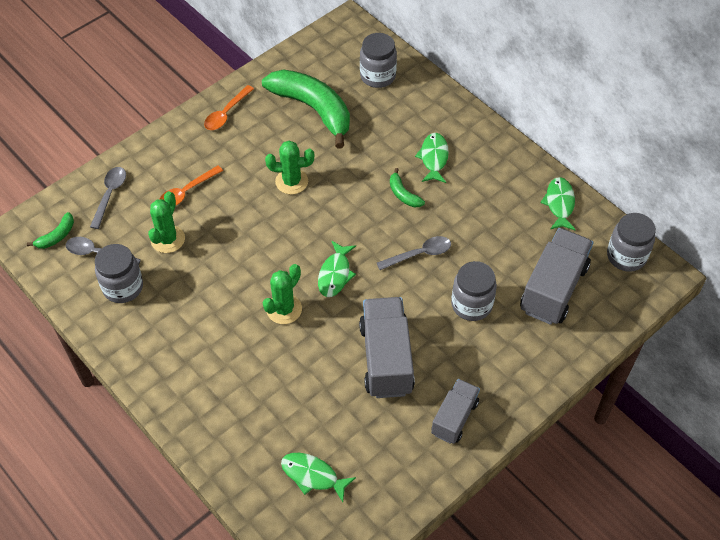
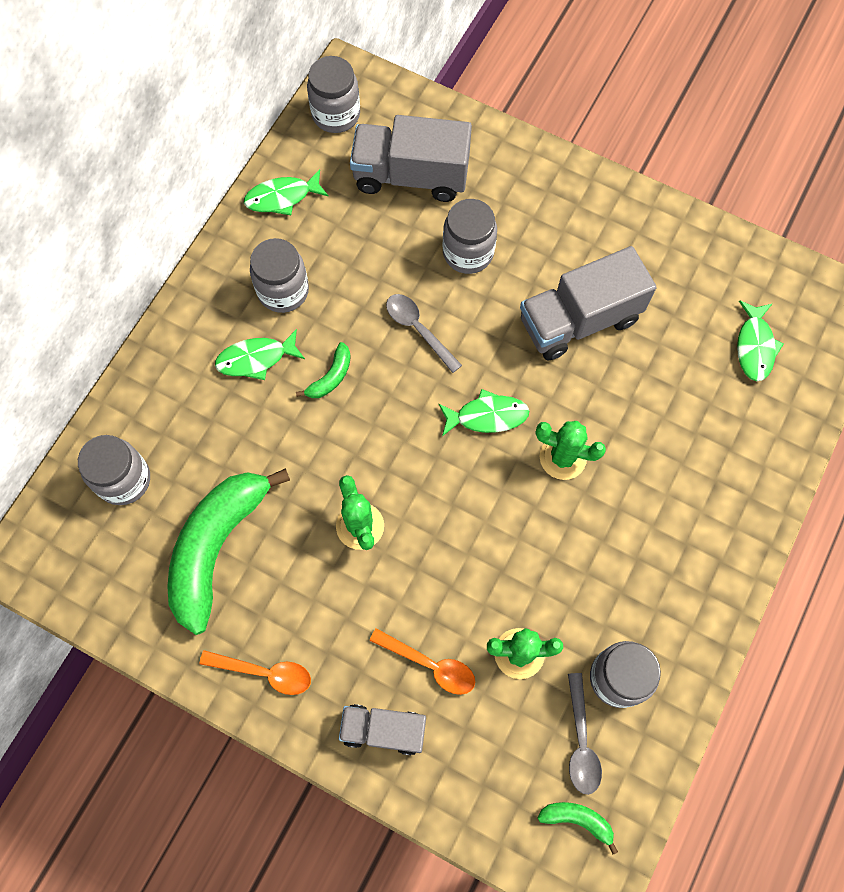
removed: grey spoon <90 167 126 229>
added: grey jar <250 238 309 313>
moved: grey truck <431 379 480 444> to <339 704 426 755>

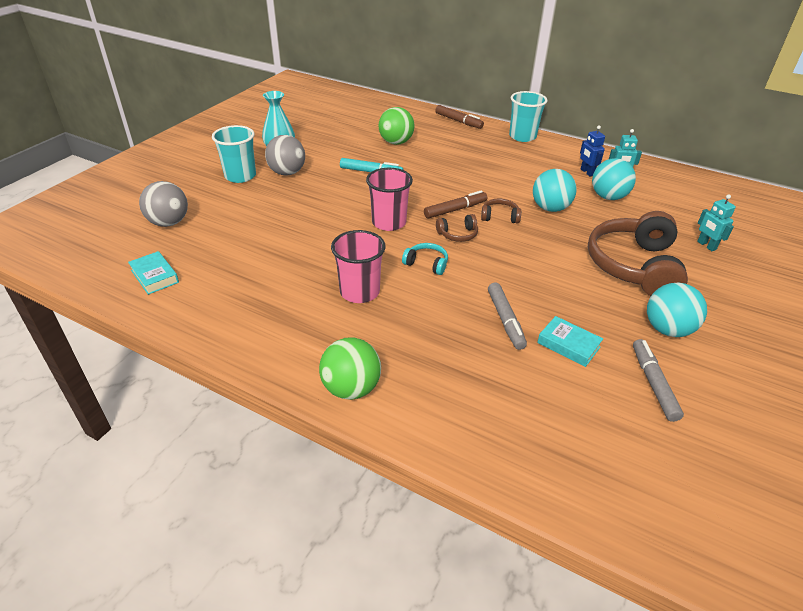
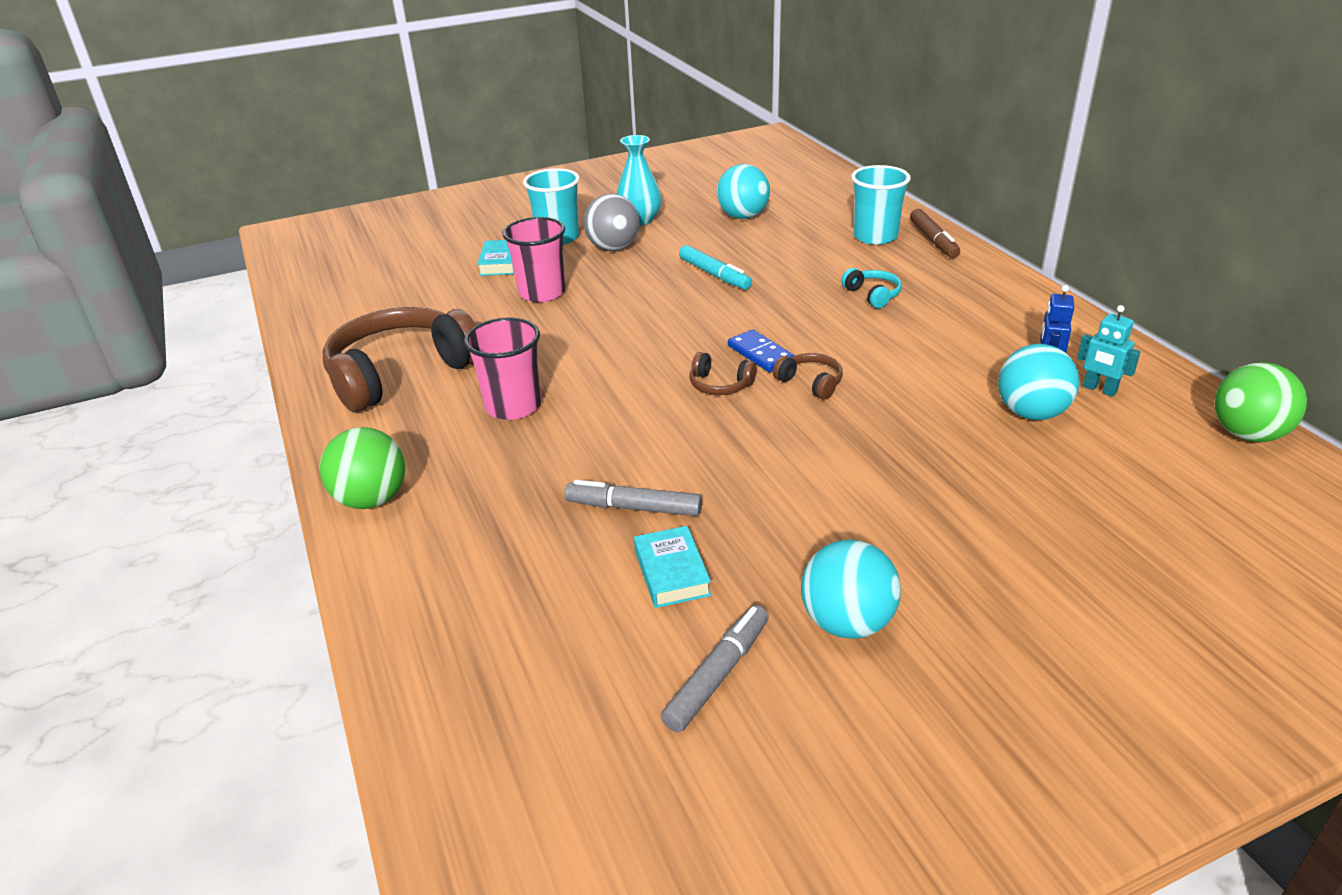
removed: grey ball <139 181 188 227>; turquoise robot <697 194 736 251>
moved: brown headphones <588 211 688 296> to <322 307 476 412>; turquoise book <128 251 179 295> to <477 240 514 276>; pink cup <366 168 413 231> to <503 217 565 302>; turquoise ball <533 169 577 212> to <717 164 770 219>; turquoise headphones <402 243 448 275> to <841 268 902 308>; turquoise cup <509 91 547 142> to <851 165 911 245>; green ball <378 107 415 145> to <1214 363 1307 442>
replaced: brown marker <424 190 487 218> to blue domino <728 330 794 372>
turned: grey marker <488 282 527 350> = <564 480 702 516> 75 degrees clockwise

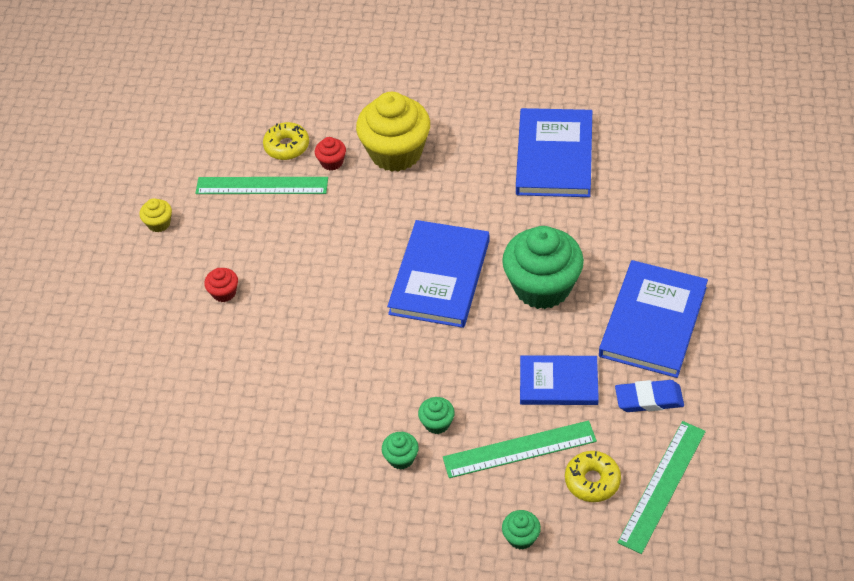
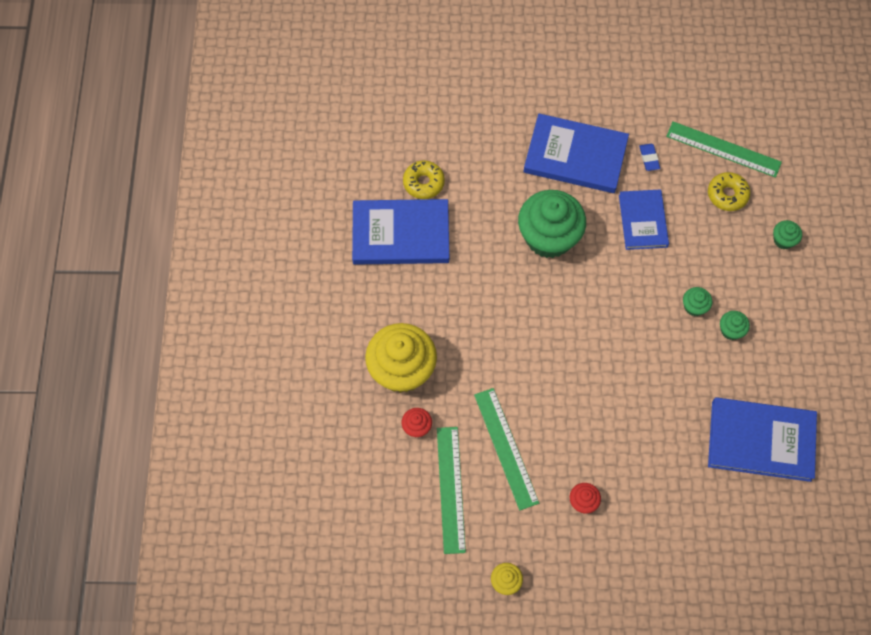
moved: yellow donut <263 122 309 160> to <403 160 445 199>; green ruler <443 421 597 478> to <474 388 539 510>; blue book <387 220 490 328> to <708 397 817 482>
resized: blue eraser <615 380 684 412> = <639 144 660 171> x0.64

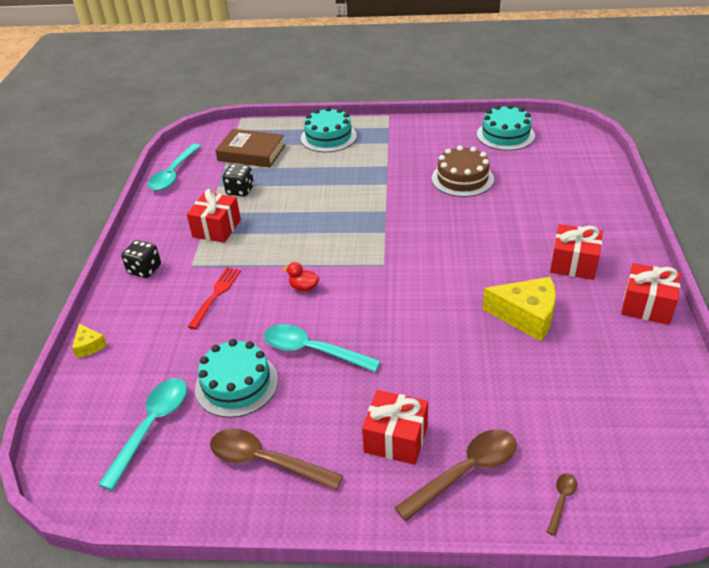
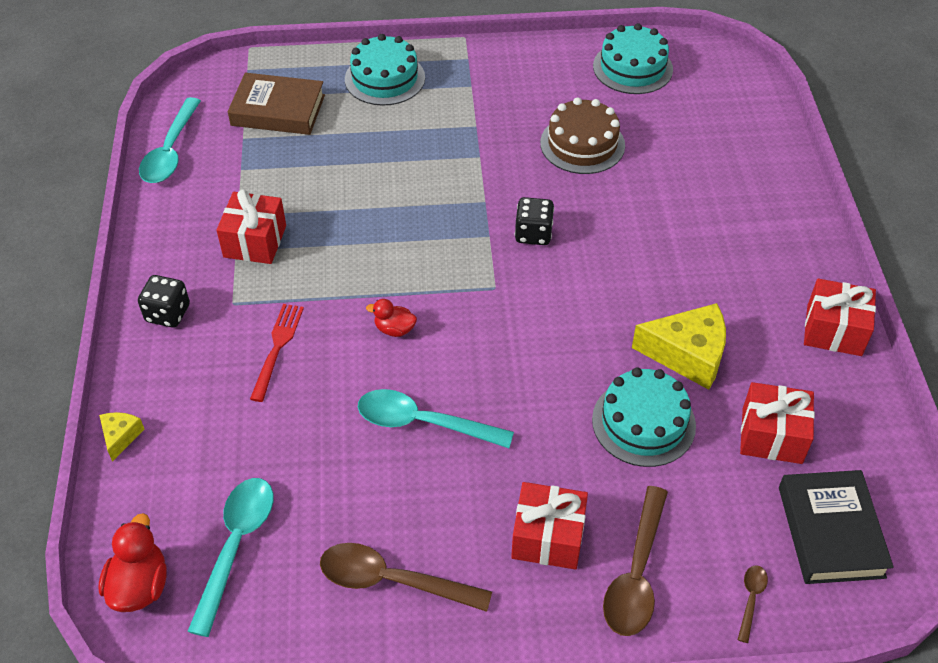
added: red duck <99 513 167 612>; black book <779 470 894 584>
moved: black dice <222 164 254 197> to <515 197 554 245>; turquoise cake <195 339 278 418> to <592 367 696 467>; red gift <550 224 603 280> to <740 382 815 464>
turned: yellow cheese <72 324 107 358> = <99 412 144 462> 135 degrees counterclockwise; brown spoon <394 429 517 521> = <603 486 668 636> 150 degrees clockwise

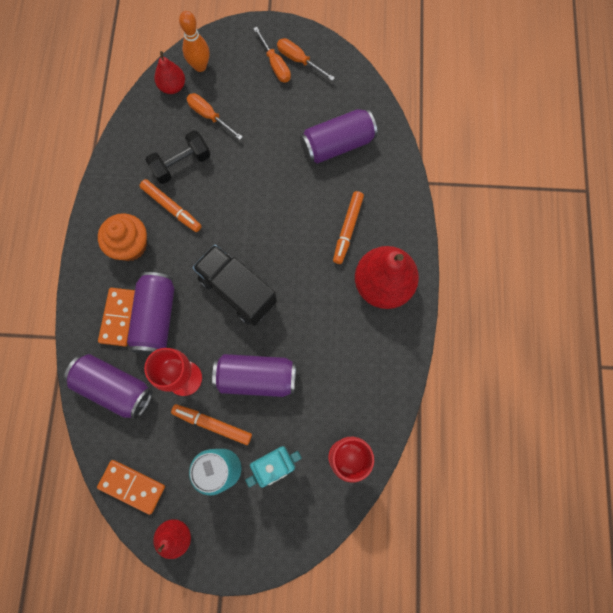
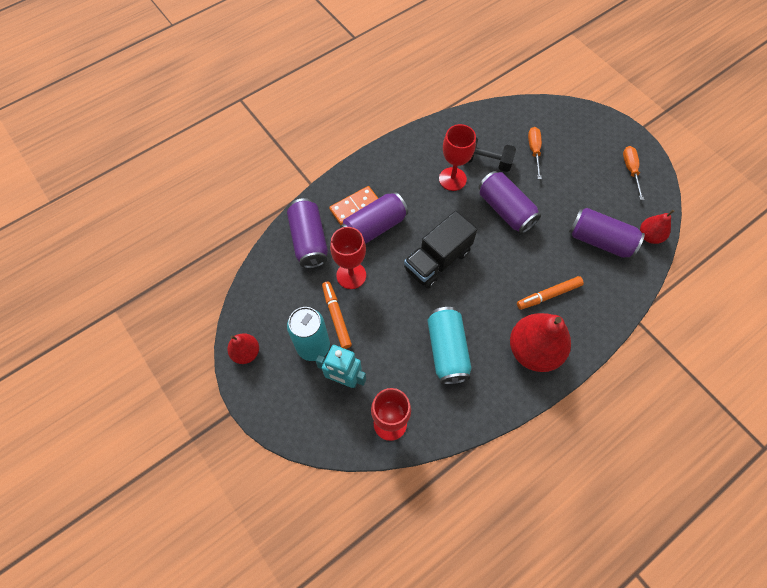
removed: orange domino <97 460 165 515>; orange cupcake <98 213 147 261>; orange bowling pin <179 11 209 72>; orange screwdriver <253 27 291 83>
added: turquoise can <427 307 471 384>
moved: purple can <212 354 296 397> to <478 171 541 234>; red pear <154 51 185 94> to <640 210 674 244>
replaced: orange marker <140 179 202 232> to red goblet <439 124 476 191>
turned: black truck <192 245 277 326> = <404 211 477 289> 135 degrees counterclockwise

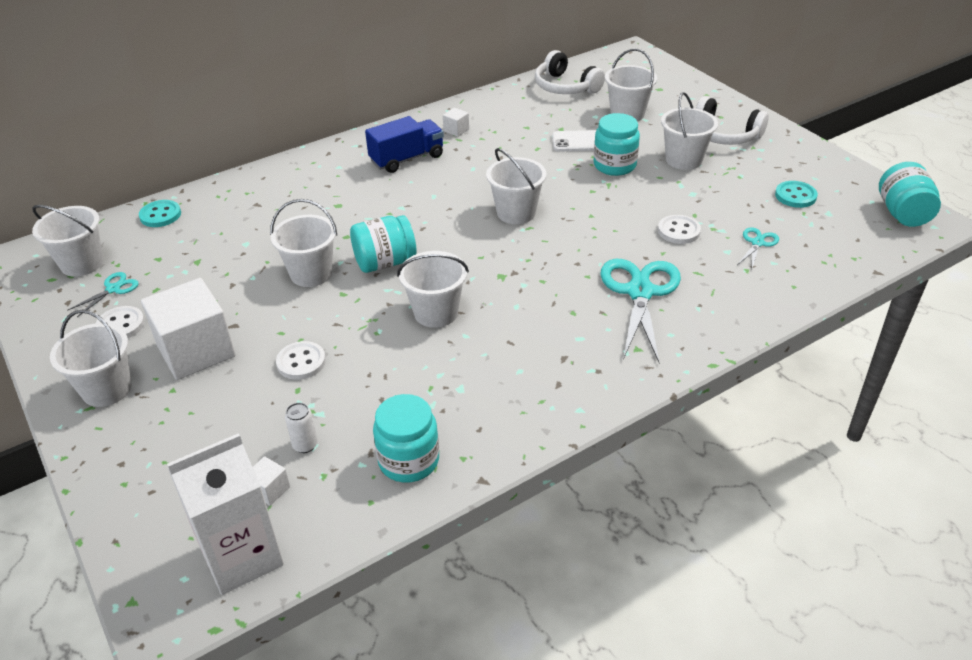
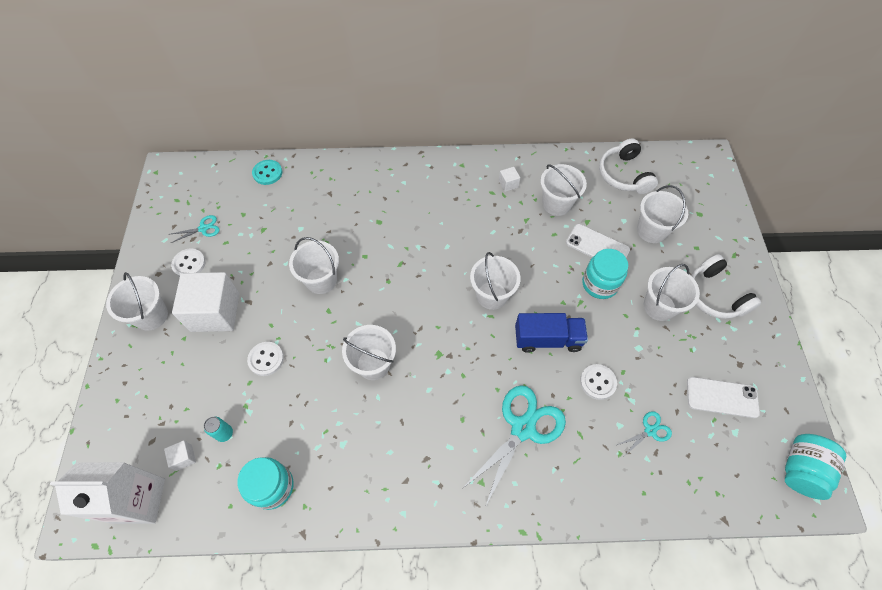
removed: turquoise jar <350 215 416 273>
moved: blue truck <365 116 444 173> to <515 313 588 353>; white bucket <32 205 103 277> to <540 164 587 216>
replaced: turquoise button <775 181 818 208> to white phone <687 377 760 418>
recoloured: white can <285 403 318 453> to turquoise can <204 417 233 442>

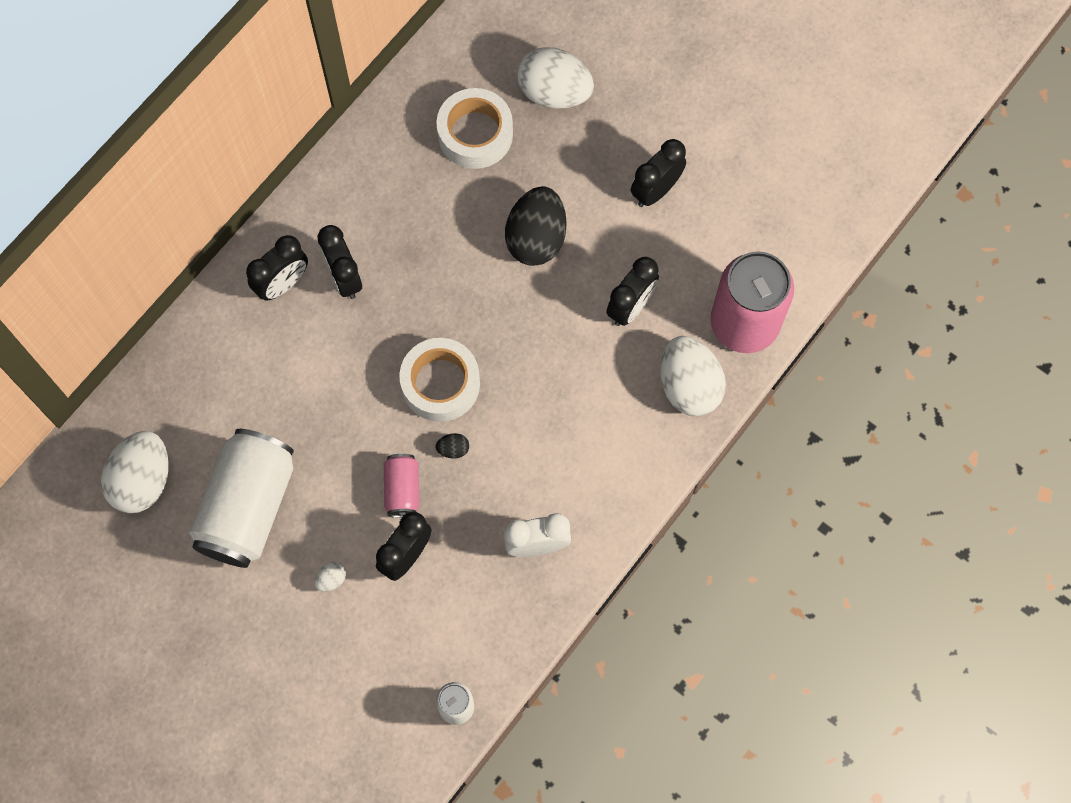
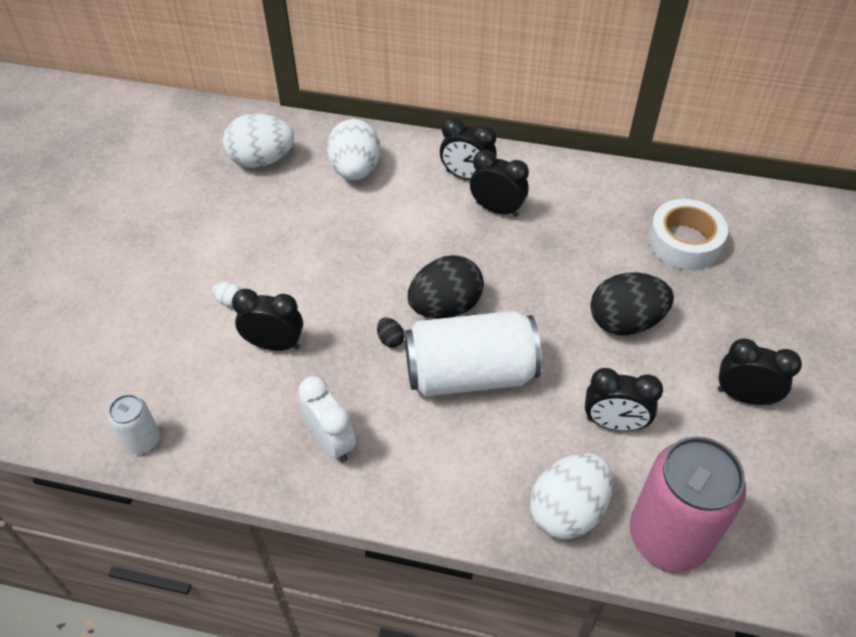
removed: pink can <384 454 419 518>
moved: white egg <517 47 594 109> to <327 119 380 180>; white can <189 429 294 568> to <405 311 542 397>
replaced: white tape <399 338 480 422> to black egg <408 255 484 319>
turned: black clock <317 225 362 299> = <470 150 529 217> 75 degrees clockwise

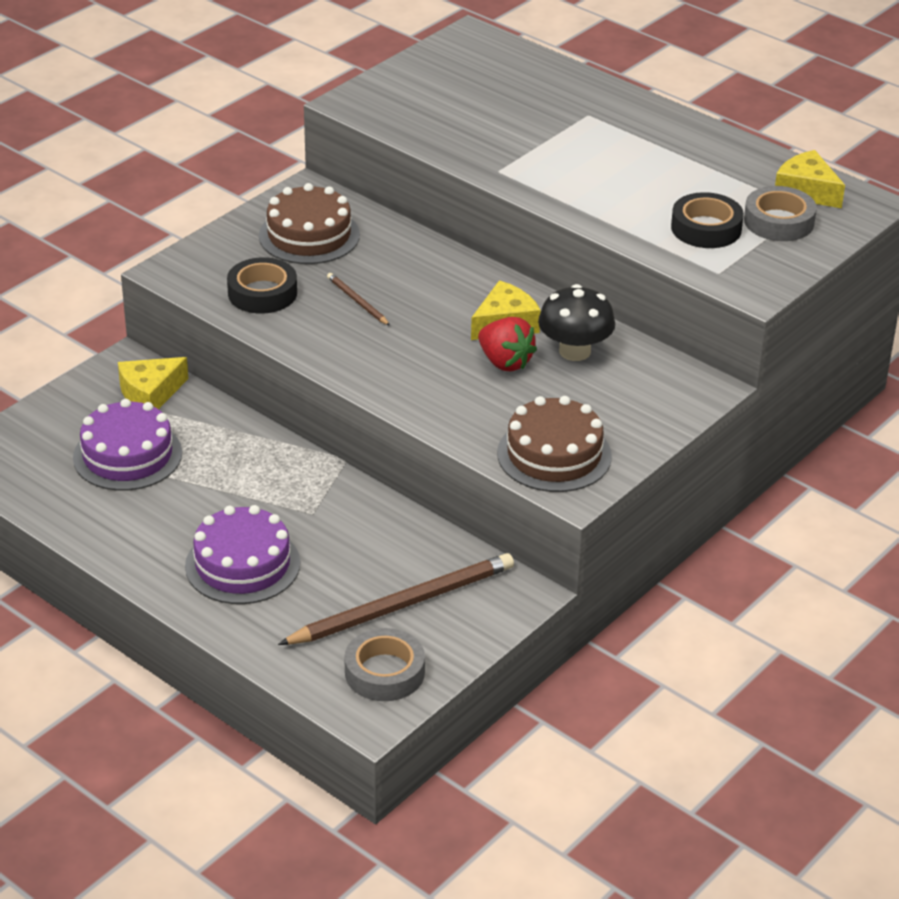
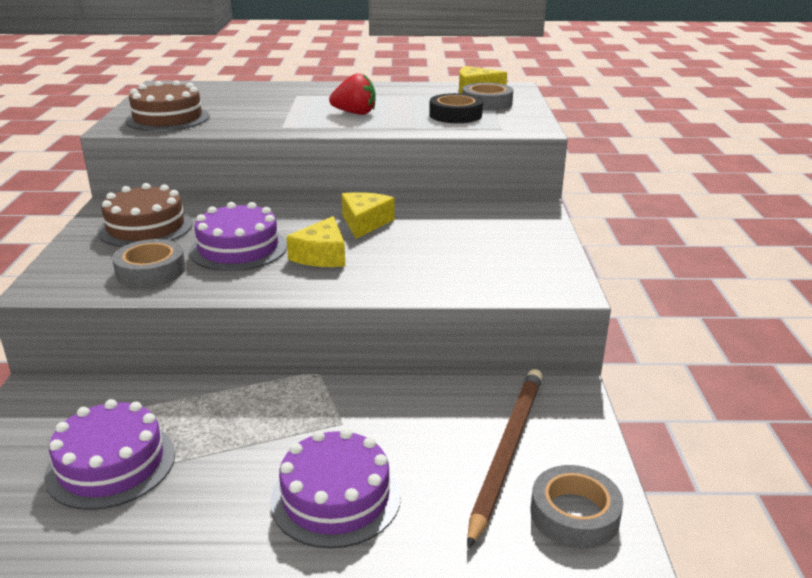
removed: black mushroom <538 284 615 361>
moved: brown cake <497 396 612 492> to <125 80 210 131>; yellow cheese <118 357 188 409> to <286 216 345 267>; red strawberry <478 317 537 371> to <329 73 375 115>
replaced: brown pencil <327 273 390 326> to purple cake <189 202 287 271>
recoloured: black tape <227 257 297 313> to grey tape <112 239 186 287>

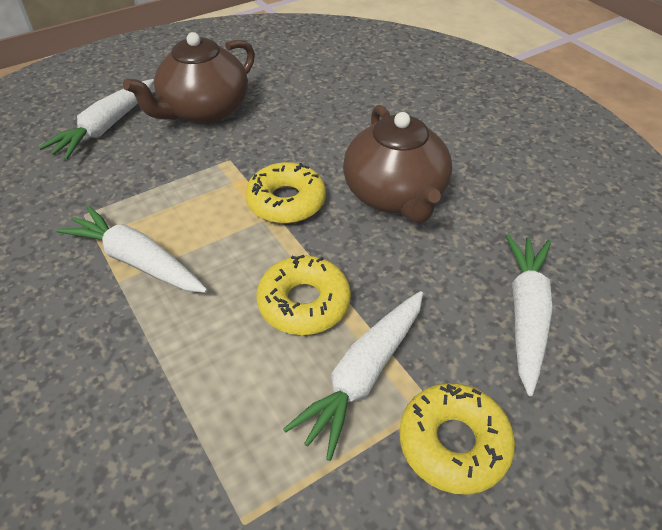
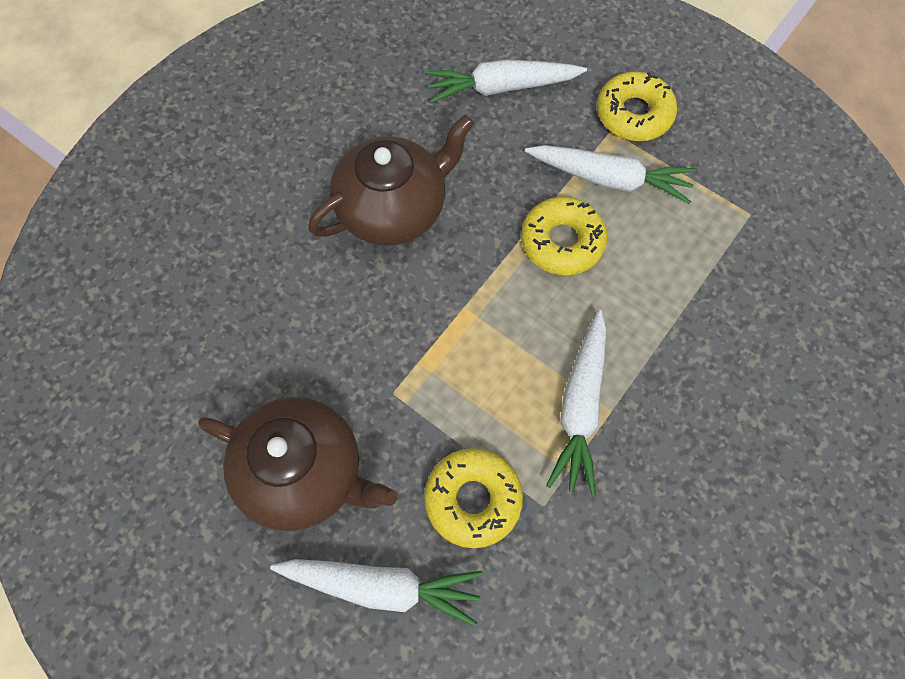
moved: yellow donut <245 162 326 223> to <424 448 523 548>

